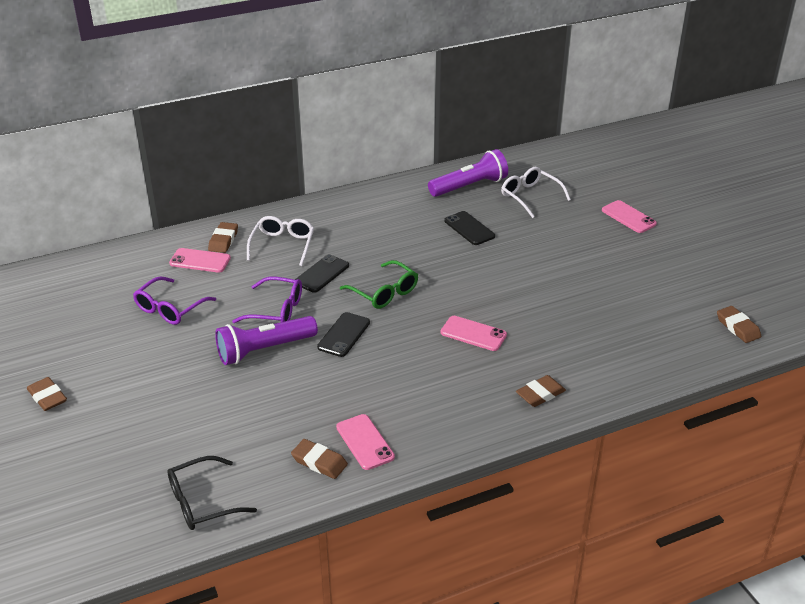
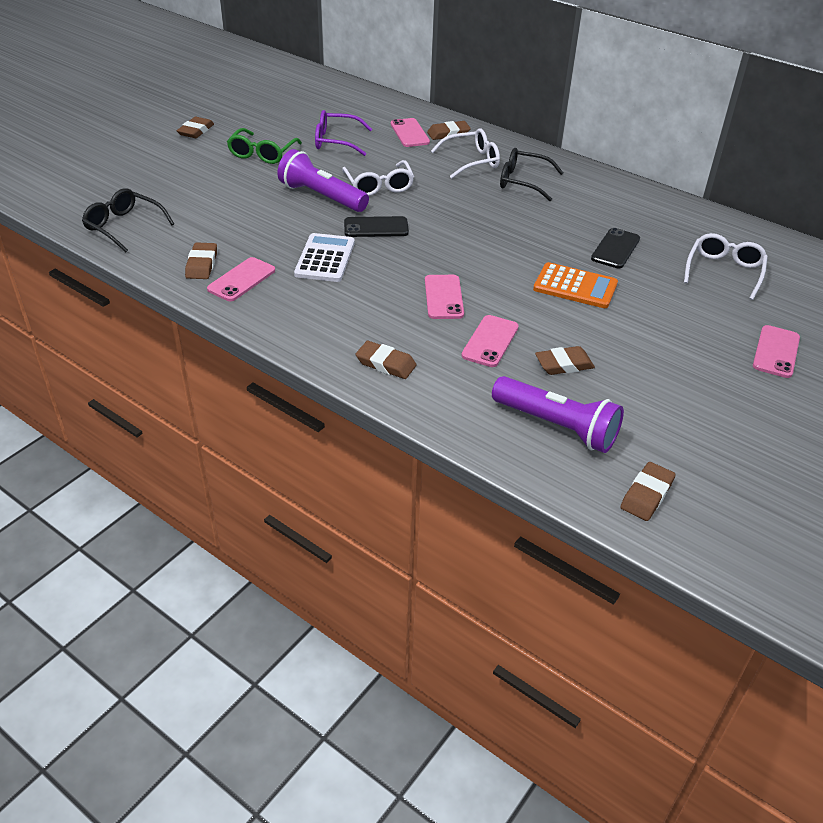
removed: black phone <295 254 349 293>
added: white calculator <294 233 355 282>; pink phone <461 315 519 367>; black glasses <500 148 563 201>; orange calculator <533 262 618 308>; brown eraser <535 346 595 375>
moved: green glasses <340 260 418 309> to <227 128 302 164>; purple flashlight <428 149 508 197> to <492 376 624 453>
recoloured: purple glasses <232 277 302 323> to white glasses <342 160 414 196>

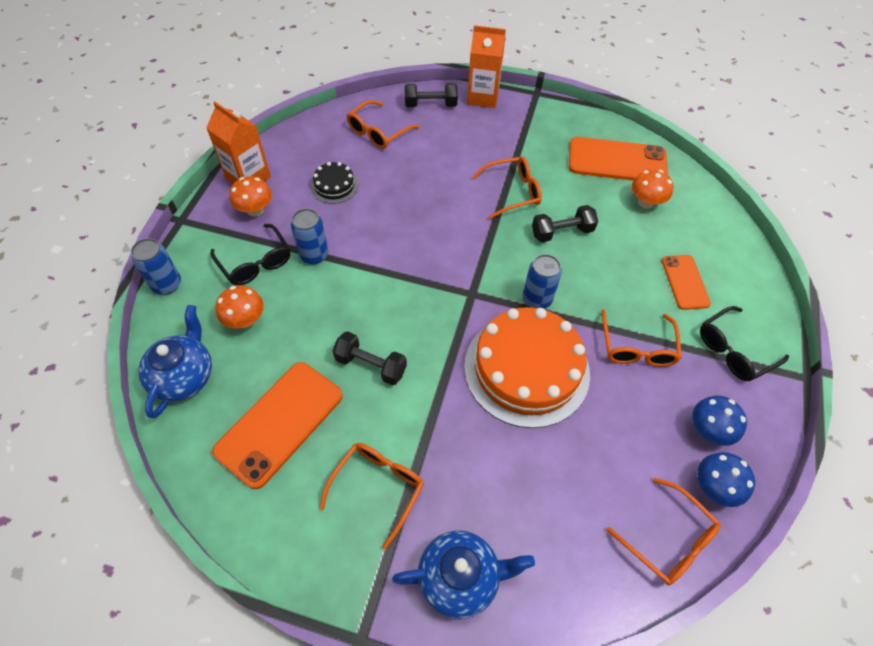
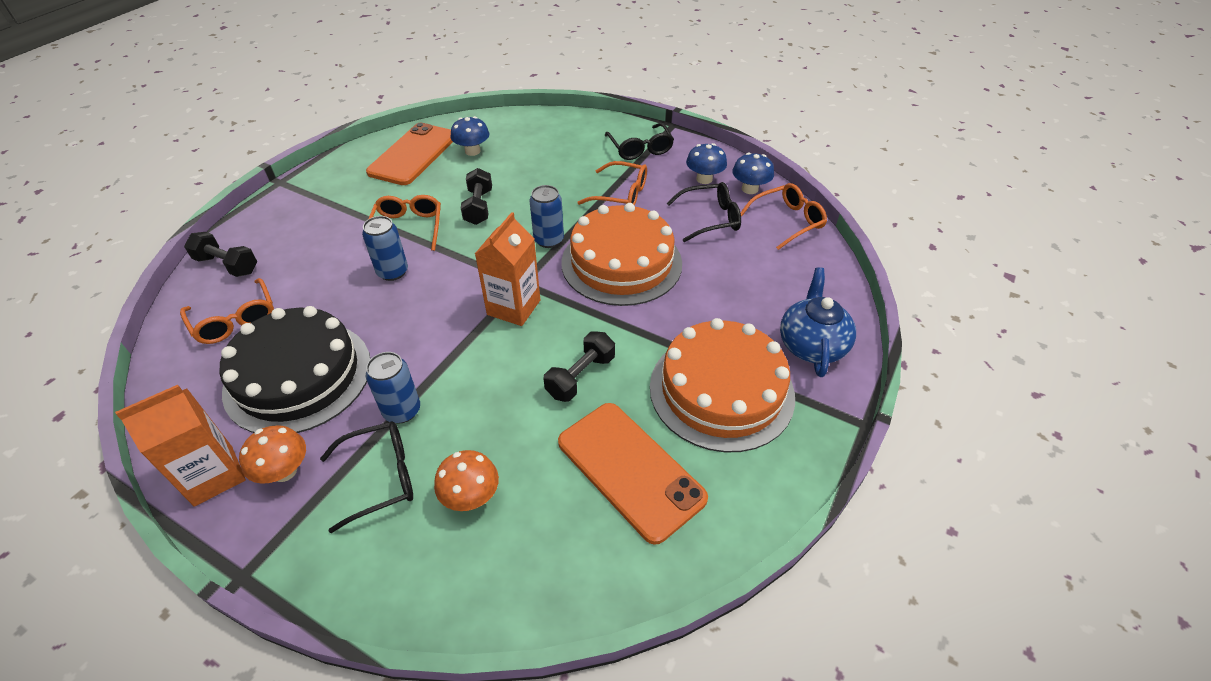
removed: blue teapot <138 305 212 418>; orange phone <662 255 711 310>
added: black glasses <667 182 741 242>
moved: blue can <131 238 181 295> to <362 216 408 281>; orange carton <467 25 506 108> to <475 212 540 326>
replaced: orange glasses <319 443 424 550> to orange cake <650 318 795 452>
recoloured: orange mushroom <632 169 673 209> to blue mushroom <450 116 489 156>
turned: black dumbbell <405 83 458 107> = <184 232 257 277> 75 degrees counterclockwise
resized: black cake <311 162 358 204> = <220 306 370 433> x2.19

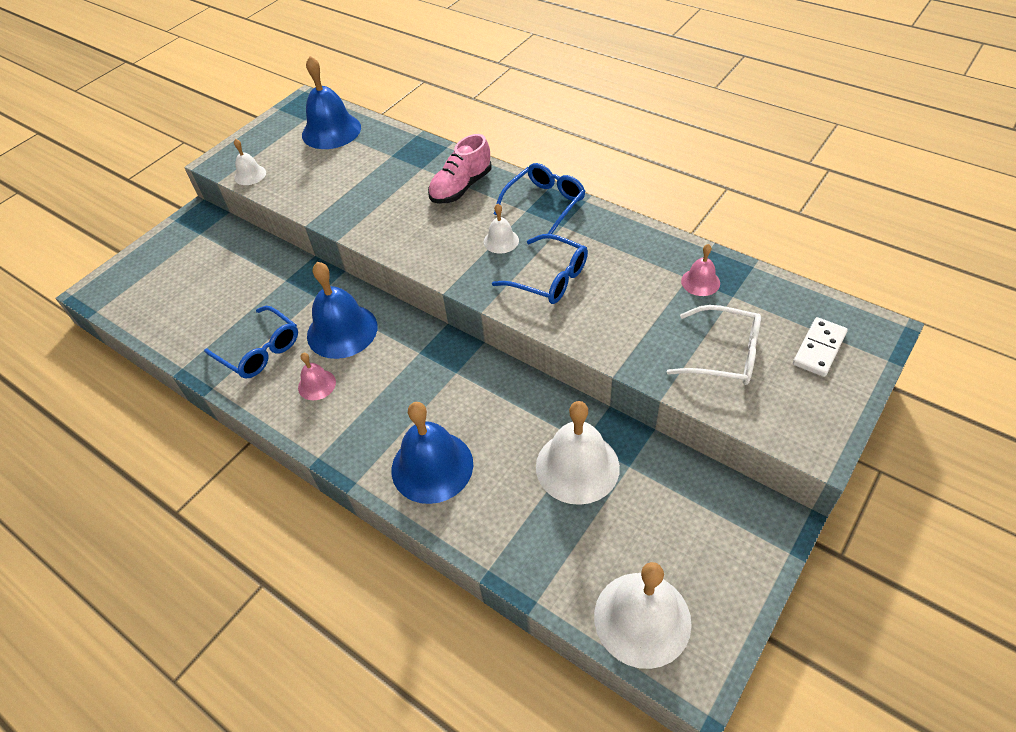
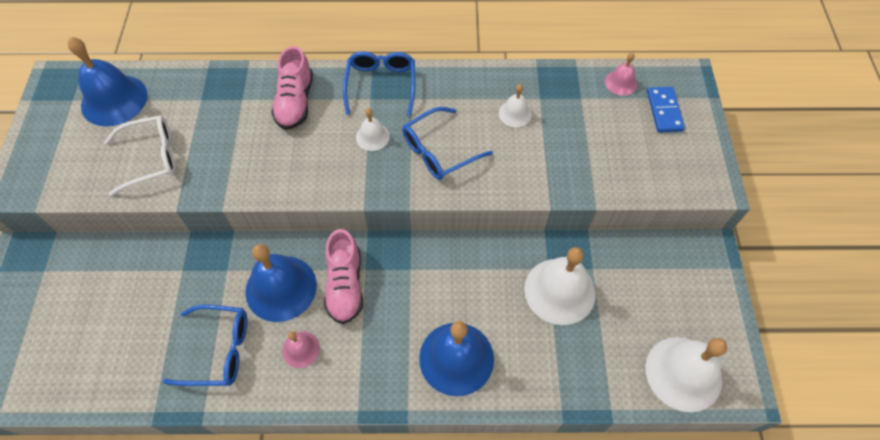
added: pink shoe <324 229 363 324>
moved: white glasses <667 305 761 385> to <104 115 176 196>; white bell <234 139 266 185> to <499 84 532 127>; pink bell <681 244 720 296> to <605 52 637 96>
recoloured: white domino <793 317 848 377> to blue domino <647 87 685 133>
turned: blue glasses <492 234 588 304> = <402 107 493 180> 150 degrees clockwise

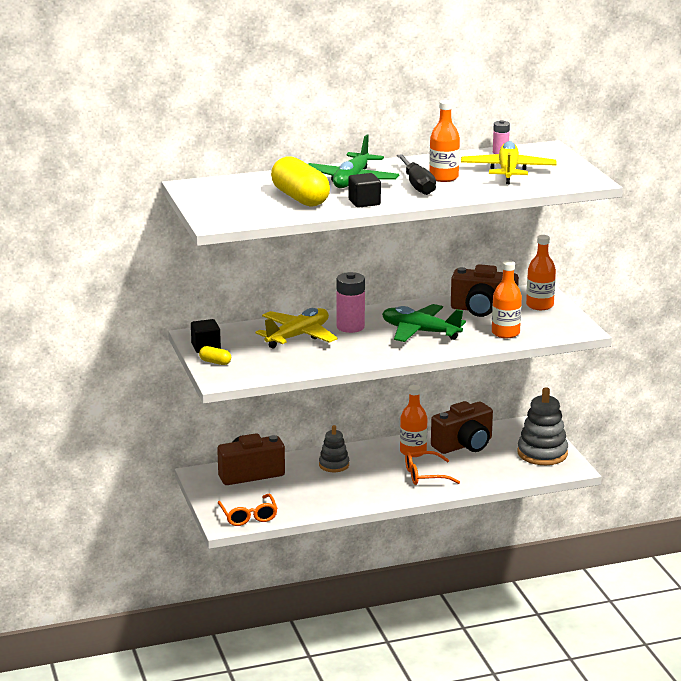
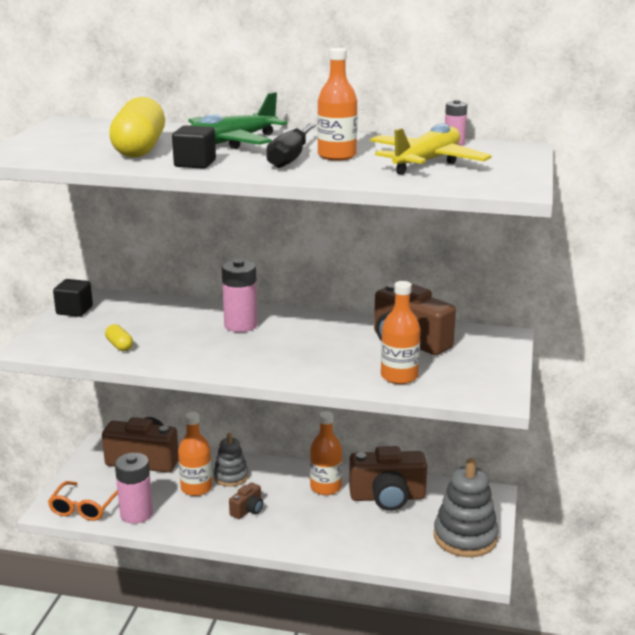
removed: yellow plane <255 308 338 349>; green plane <382 304 466 342>; orange glasses <405 451 460 485>
added: pink battery <115 453 153 524>; brown camera <229 482 263 519>
moved: yellow capsule <199 346 231 365> to <105 324 133 351>; orange bottle <526 235 556 310> to <178 412 212 496>

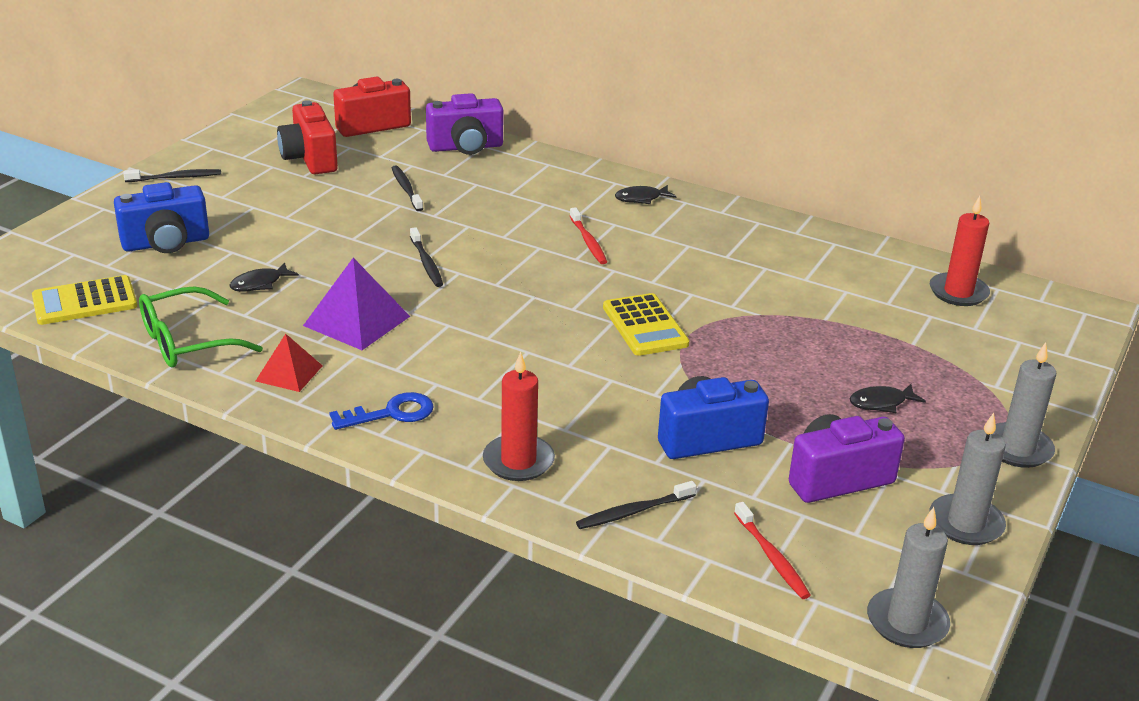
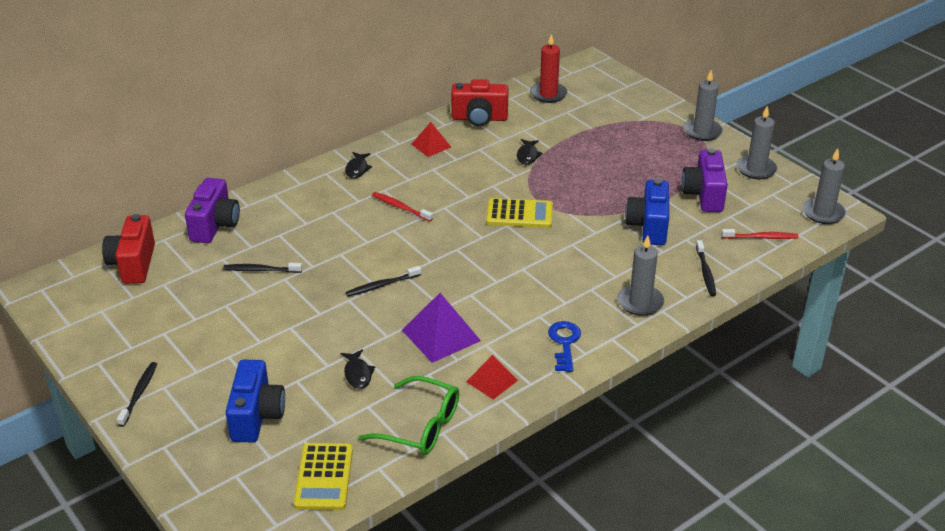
added: red pyramid <411 122 451 157>
moved: red camera <277 100 338 174> to <451 79 509 126>; black fish <850 384 926 413> to <517 139 543 165>
recoloured: red candle <483 352 555 481> to grey candle <617 235 664 316>
turned: black toothbrush <410 227 443 287> = <345 266 421 297> 150 degrees clockwise; green glasses <139 286 263 368> = <358 376 459 455> 60 degrees counterclockwise; red toothbrush <570 207 607 264> = <372 192 433 222> 150 degrees counterclockwise

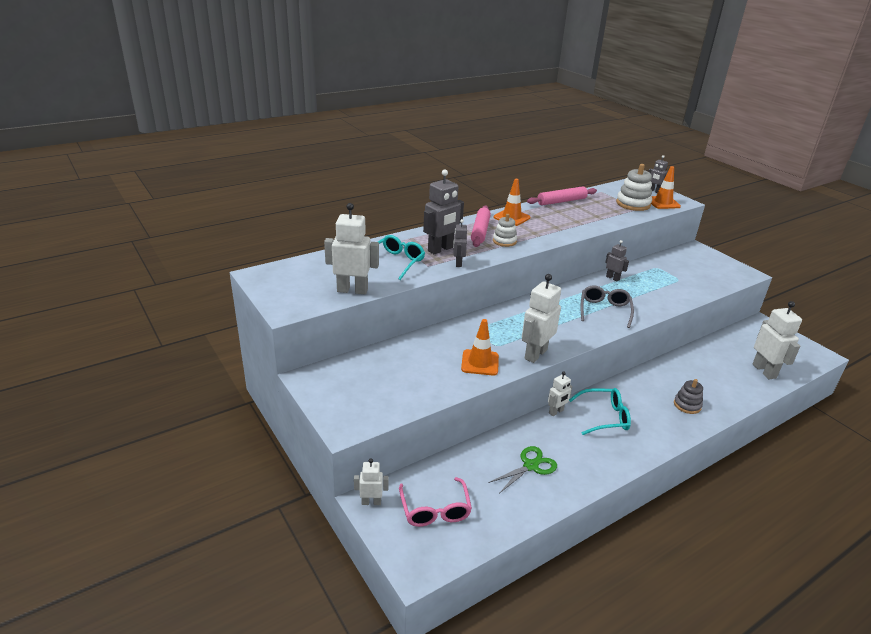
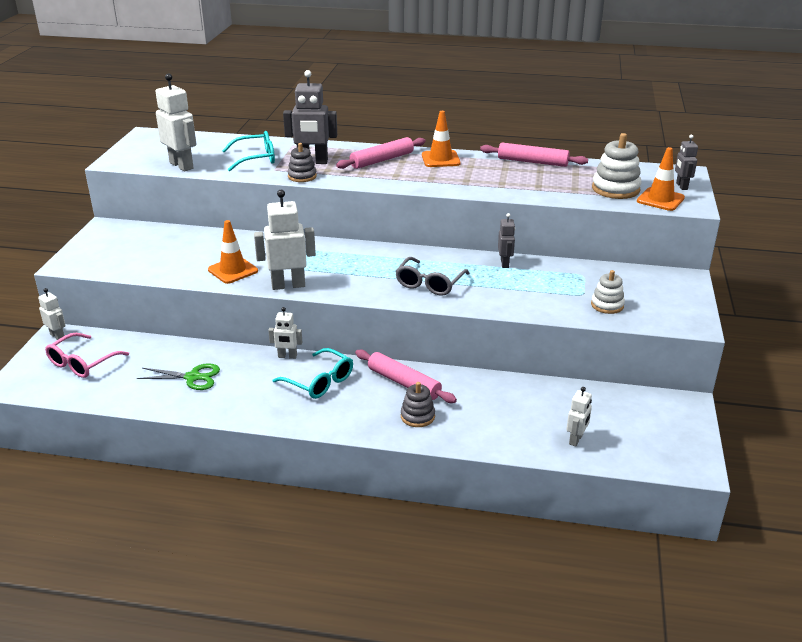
added: pink rolling pin <355 349 457 403>
moved: white stacking toy <493 214 517 247> to <591 270 625 314>
replaced: grey robot <453 219 467 267> to grey stacking toy <288 143 317 182>
turned: grey glasses <581 286 634 328> = <395 257 469 296> 150 degrees clockwise
resized: white robot <752 301 802 379> = <566 387 592 447> x0.56

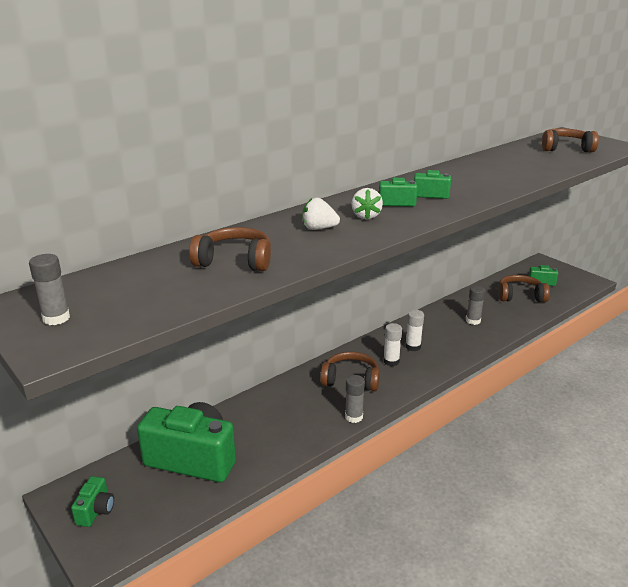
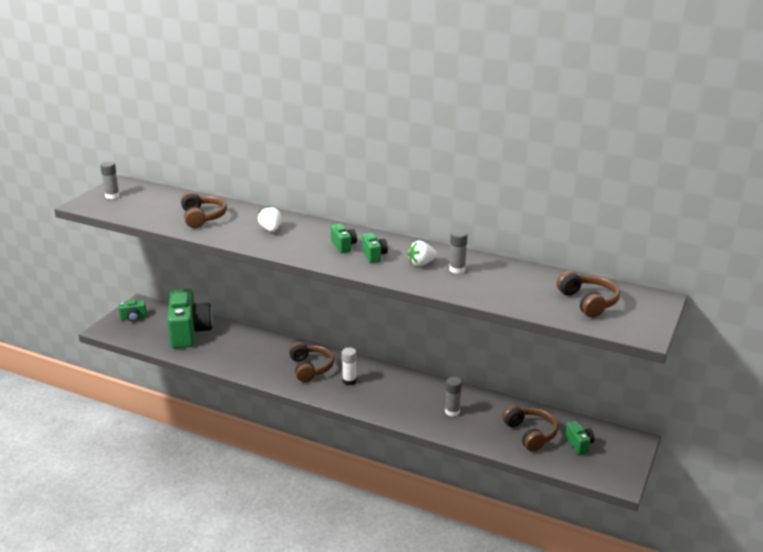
removed: white glue stick <406 310 424 351>
moved: white strawberry <351 188 383 220> to <408 241 437 266>; grey glue stick <345 375 365 423> to <449 230 468 274>

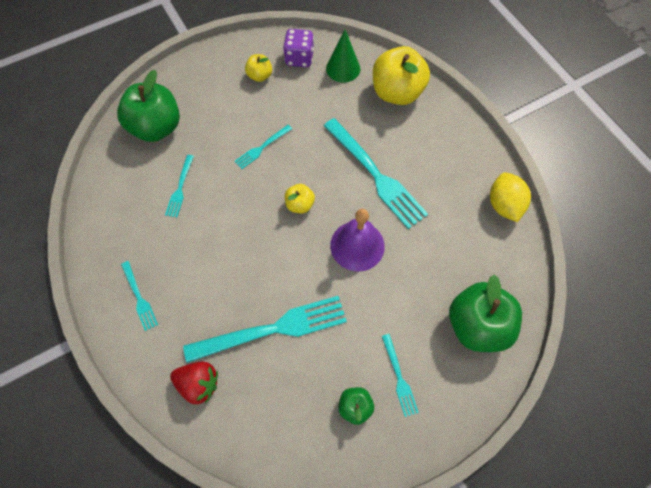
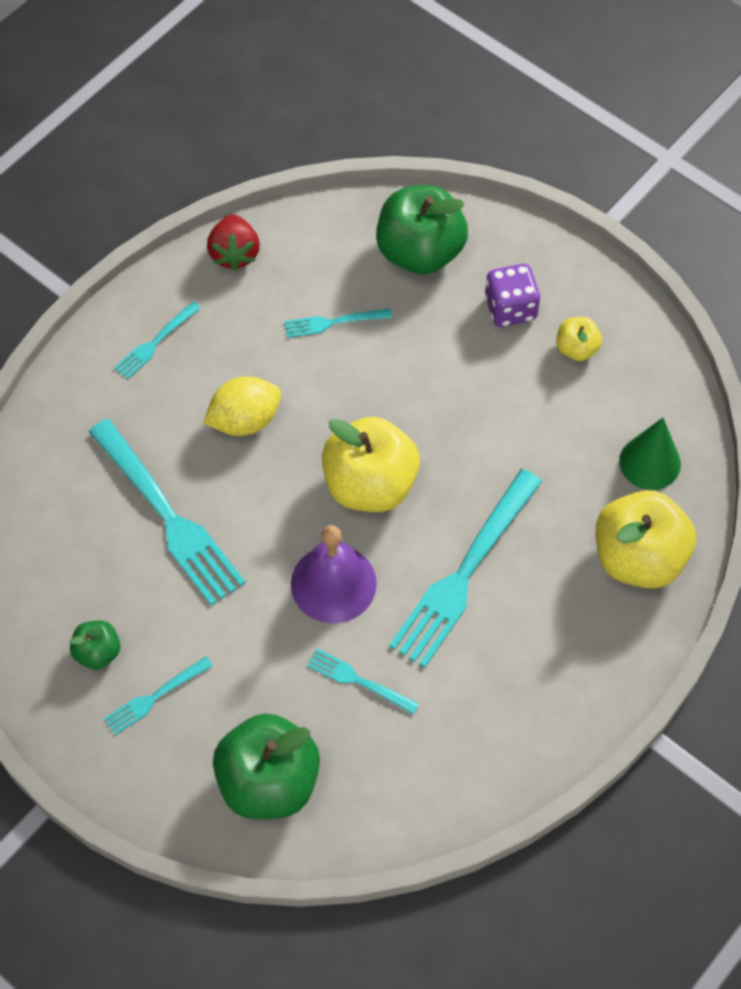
moved: yellow lemon <490 172 531 222> to <203 376 281 436>; red strawberry <170 362 218 404> to <207 214 260 271>; turquoise fork <234 125 292 169> to <307 649 419 715>; purple dice <283 29 314 67> to <484 264 540 327>
resized: yellow apple <285 184 315 213> = <322 417 420 512> x2.04

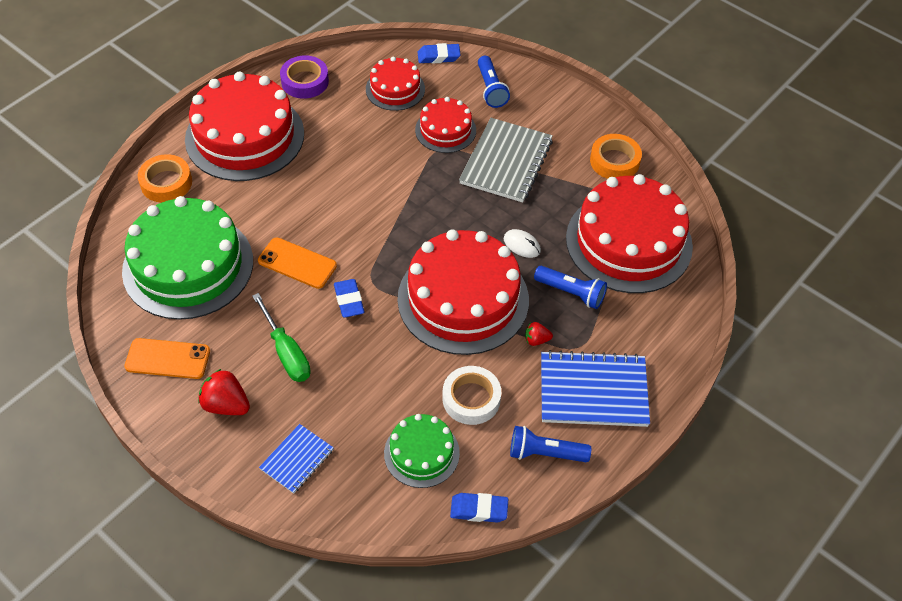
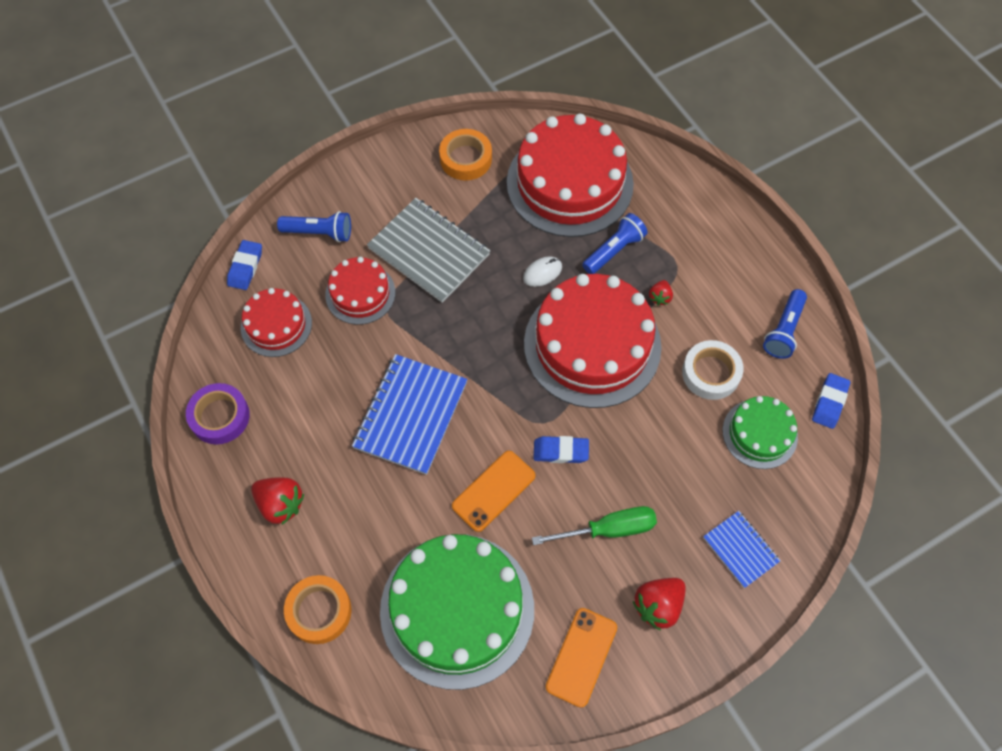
moved: blue notebook <541 350 650 427> to <352 354 467 475>
replaced: red cake <185 72 304 181> to red strawberry <251 477 304 525>

